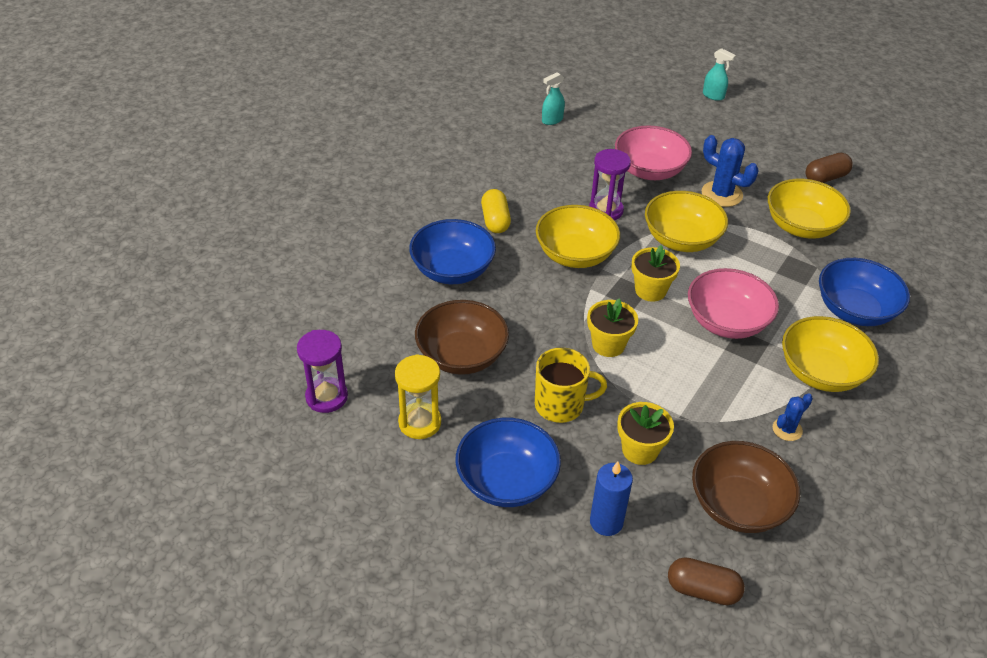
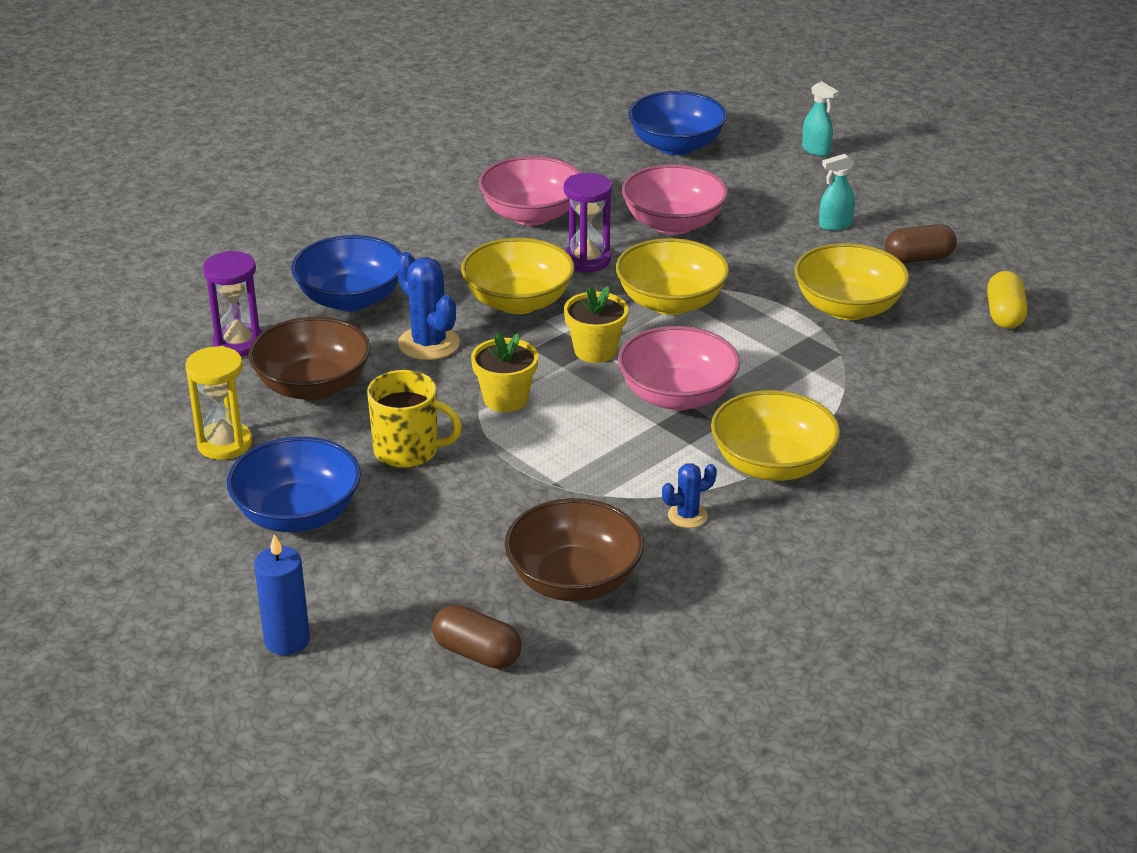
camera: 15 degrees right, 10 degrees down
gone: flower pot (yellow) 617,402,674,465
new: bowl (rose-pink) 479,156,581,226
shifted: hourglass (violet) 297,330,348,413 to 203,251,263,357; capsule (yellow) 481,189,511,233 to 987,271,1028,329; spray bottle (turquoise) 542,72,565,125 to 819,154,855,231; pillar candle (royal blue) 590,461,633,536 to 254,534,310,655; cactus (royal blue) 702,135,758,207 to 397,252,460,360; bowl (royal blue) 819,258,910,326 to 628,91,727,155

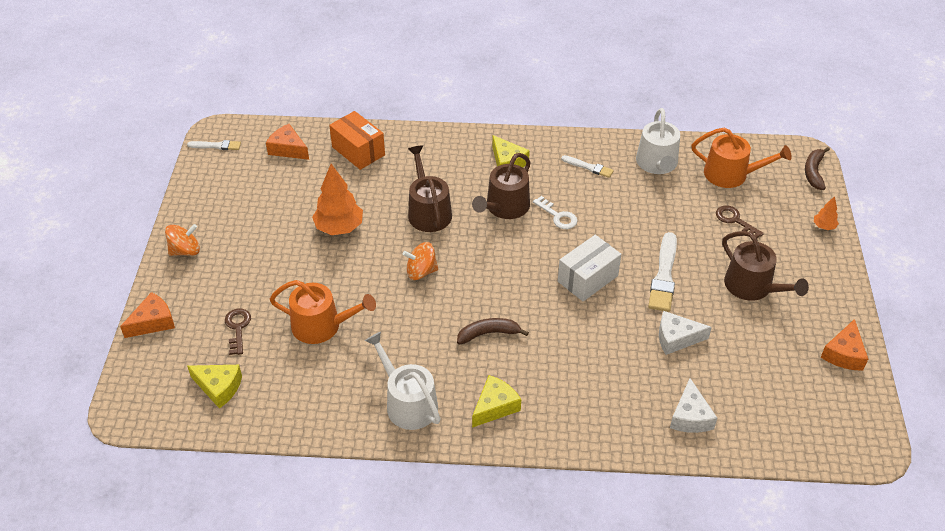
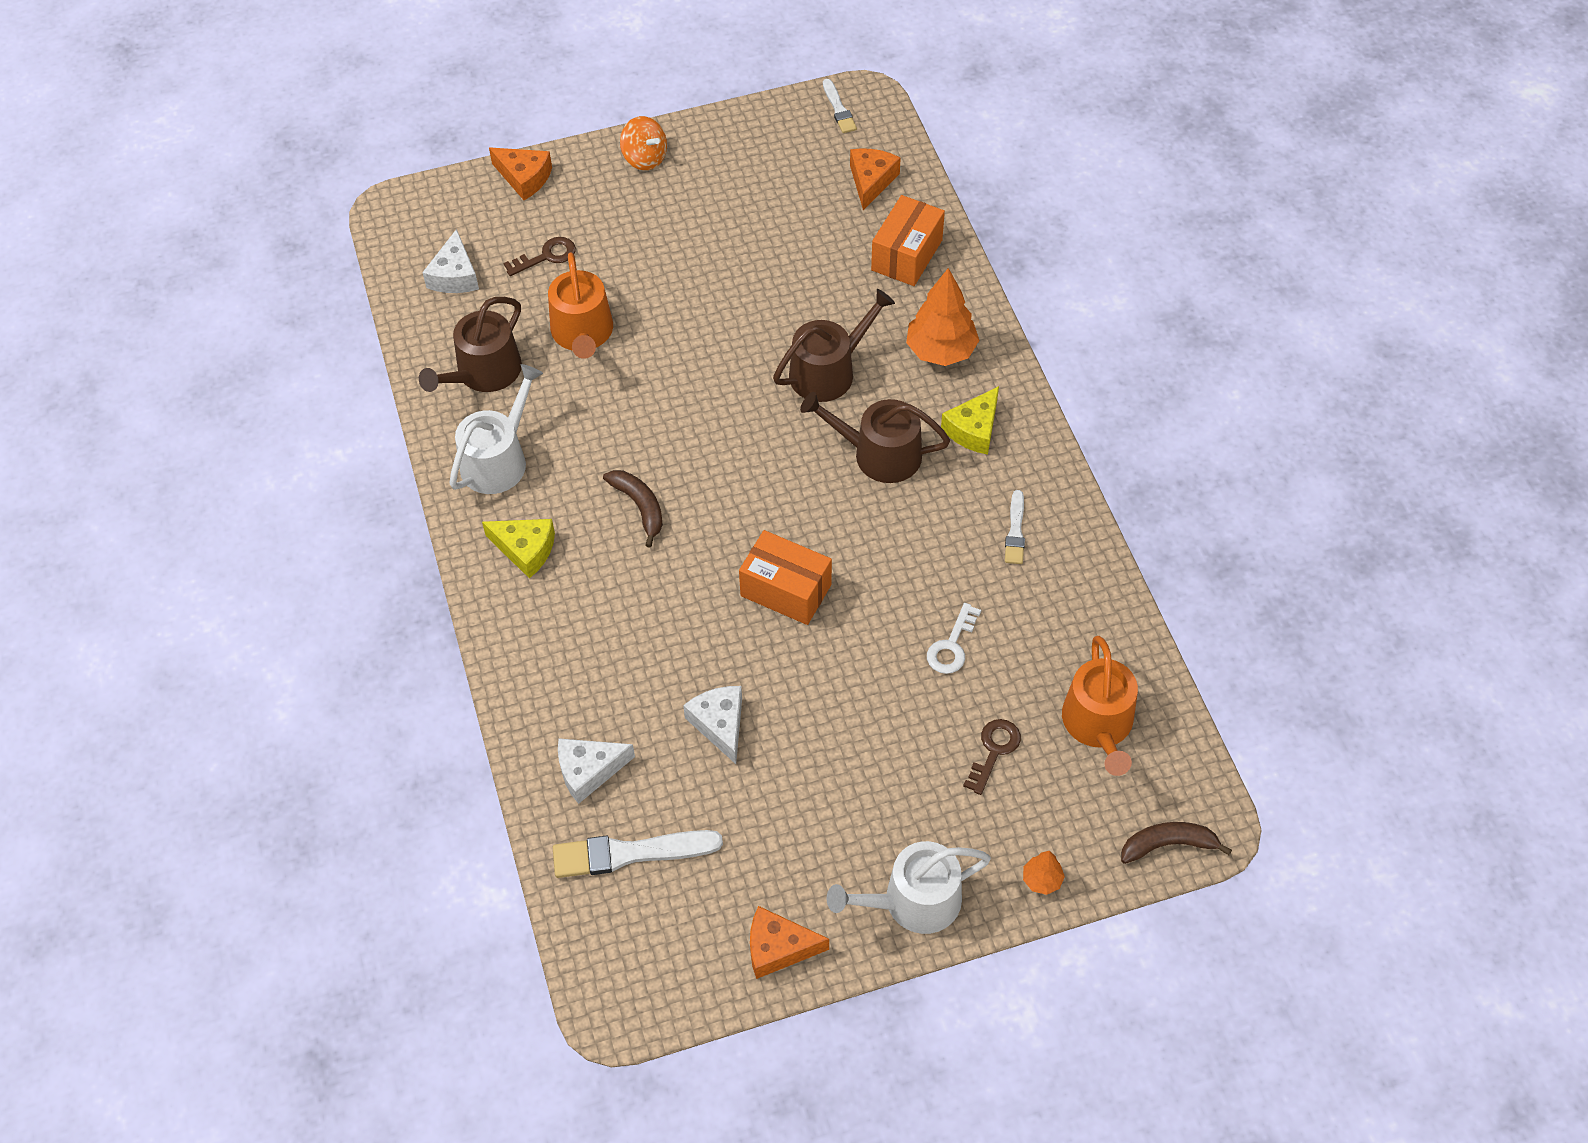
camera: 70 degrees right, 10 degrees up
gone: spinning top (bright orange) 403,242,438,280
shifted: toy tree (bright orange) 312,164,363,235 to 906,268,980,366; key (white) 533,196,578,229 to 927,603,981,674; watering can (white) 636,108,680,174 to 827,841,991,934; paint brush (white) 648,232,677,312 to 553,830,723,878; watering can (brown) 722,231,809,301 to 419,297,522,392
repainted: cheese (yellow) 187,365,242,409 to cheese (white) 422,229,479,293; parcel (white) 558,235,621,301 to parcel (bright orange) 739,530,832,625

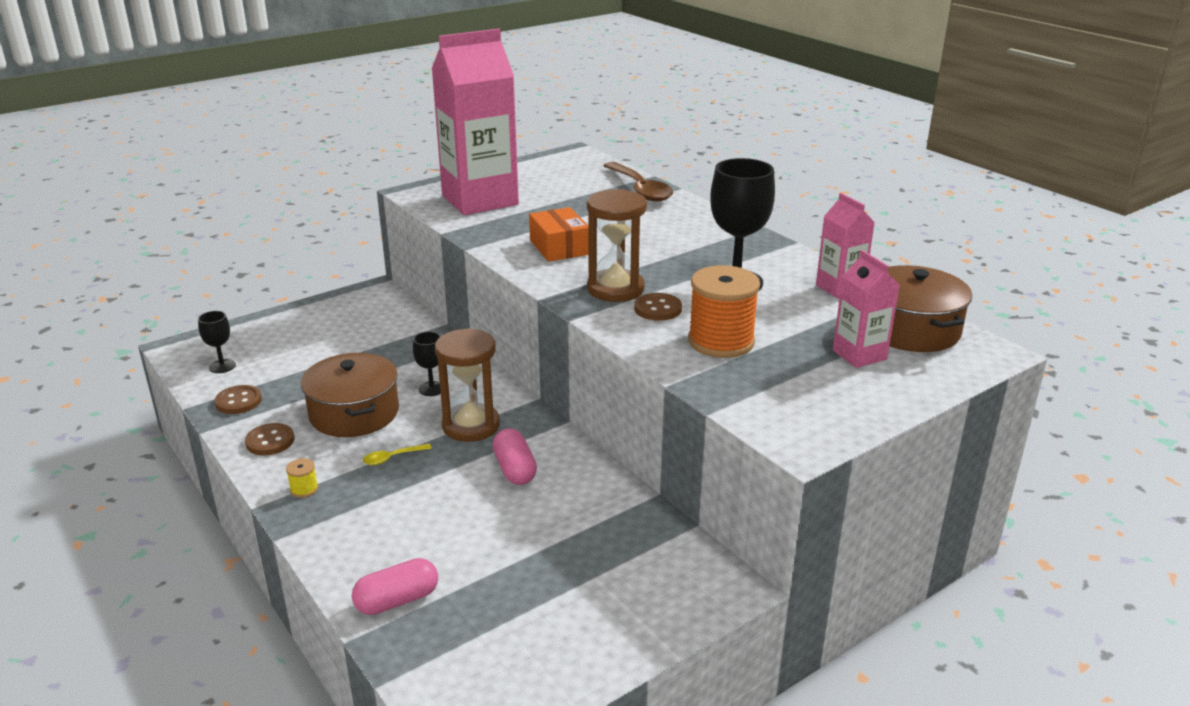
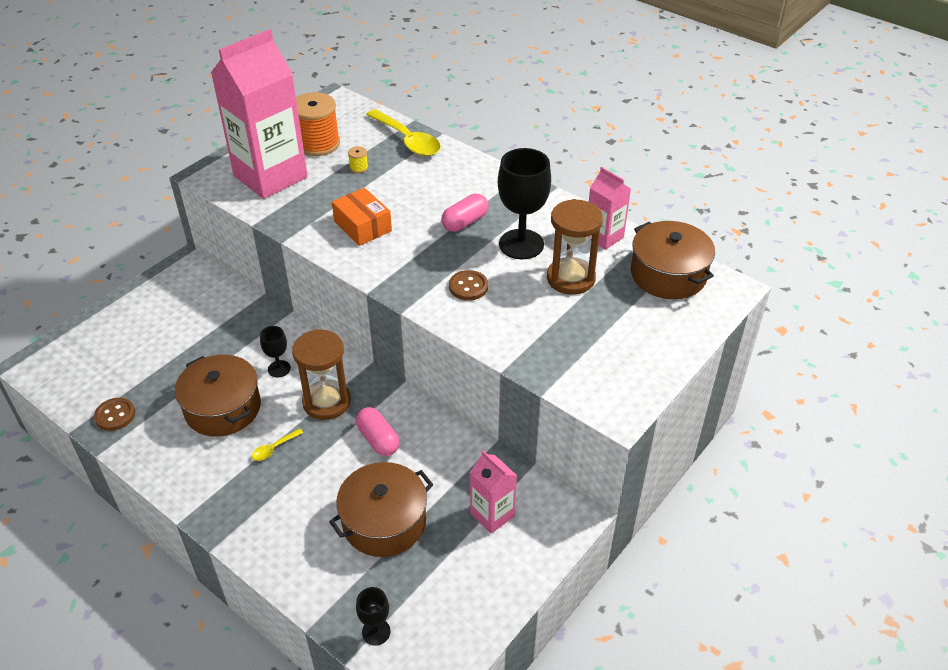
camera: 15 degrees left, 15 degrees up
gone: sewing button (brown) 245,423,294,455
new: cooking pot (brown) 329,462,433,557
shifted: chalice (jet-black) 198,311,236,373 to 356,587,390,645; spool (yellow) 286,458,318,498 to 348,146,368,173; capsule (rose-pink) 352,558,438,615 to 441,194,488,232; hourglass (brown) 587,189,647,302 to 547,199,603,295; spool (bright orange) 688,265,760,358 to 296,92,340,156; milk carton (rose-pink) 833,250,900,368 to 470,450,517,534
repainted: teaspoon (brown) 603,162,673,202 to teaspoon (yellow) 366,109,441,156

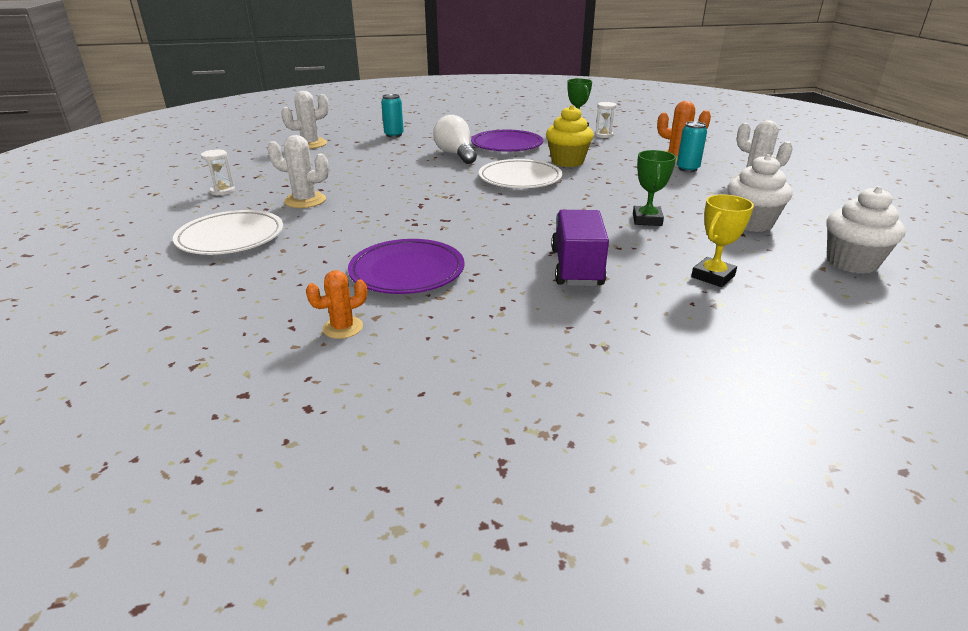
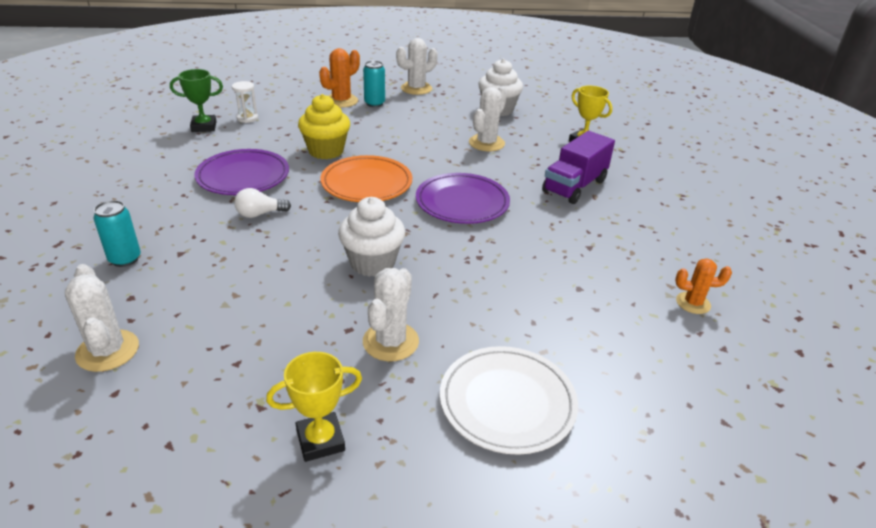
camera: 85 degrees left, 5 degrees up
shifted: plate (violet) 348,239,465,294 to 416,173,510,224; fairy cake (white) 827,186,905,274 to 338,197,405,277
swapped: hourglass (white) 201,149,235,196 to trophy (yellow) 266,352,362,462; trophy (green) 633,150,676,226 to cactus (white) 469,87,507,151
repainted: plate (white) 479,159,563,188 to plate (bright orange) 320,155,412,202
rotated: cactus (bright orange) 306,270,367,339 = 675,258,732,314 60 degrees counterclockwise; lorry (violet) 551,210,609,286 = 542,131,615,204 60 degrees counterclockwise
scaled: bulb (white) 433,115,477,164 = 234,188,291,218 x0.61

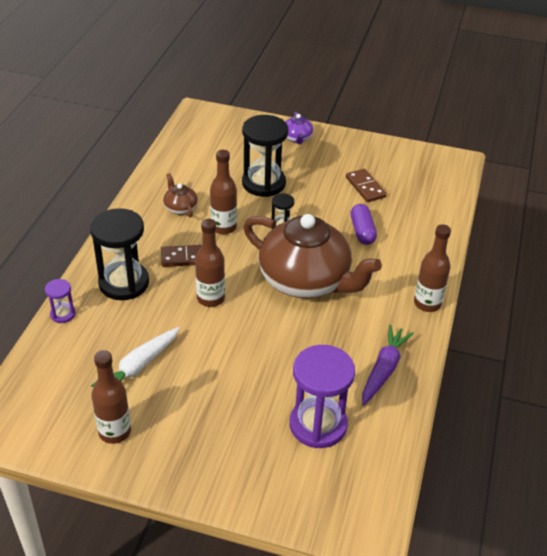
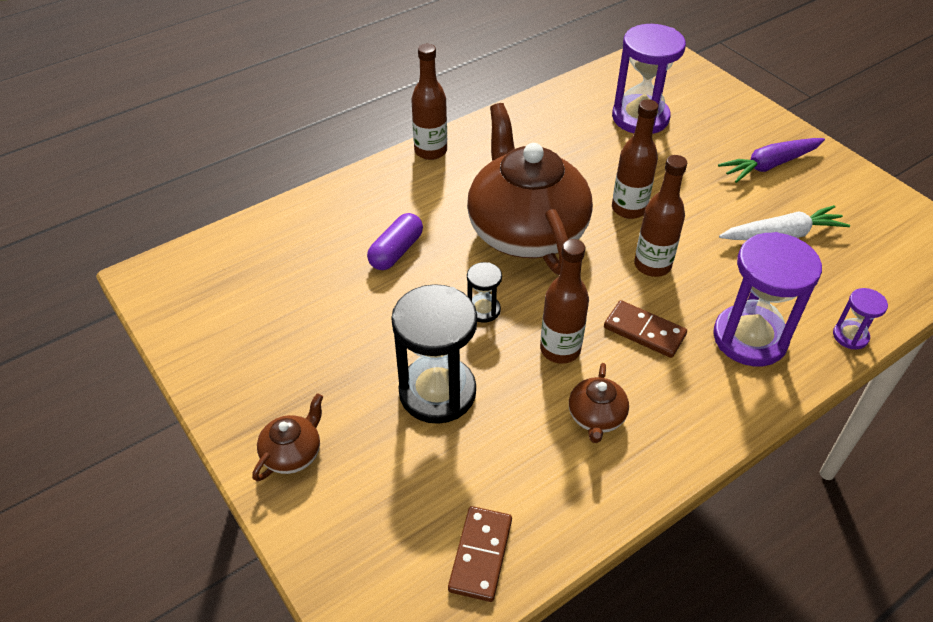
camera: 140 degrees left, 5 degrees up
shifted: drink bottle (brown) 91,350,131,444 to 612,99,659,219; domino tile (brown) 346,169,387,202 to 448,506,512,602; root vegetable (violet) 362,325,414,405 to 718,138,825,183
repainted: hourglass (jet-black) 90,208,149,300 to hourglass (violet) 713,232,822,366; tea pot (violet) 286,112,313,144 to tea pot (brown) 252,393,323,481

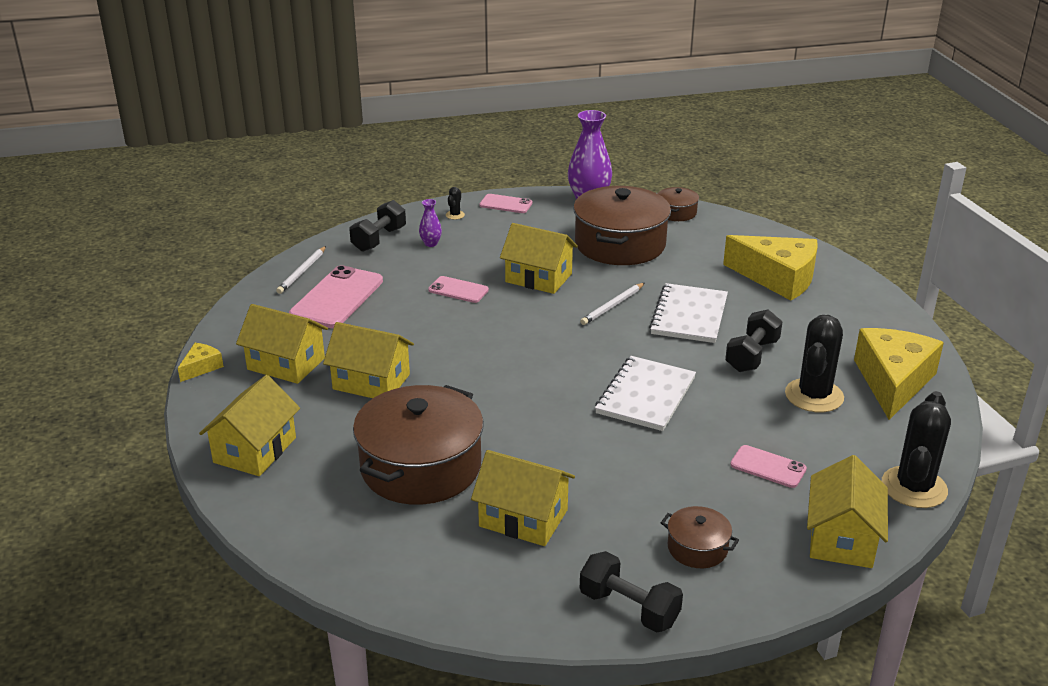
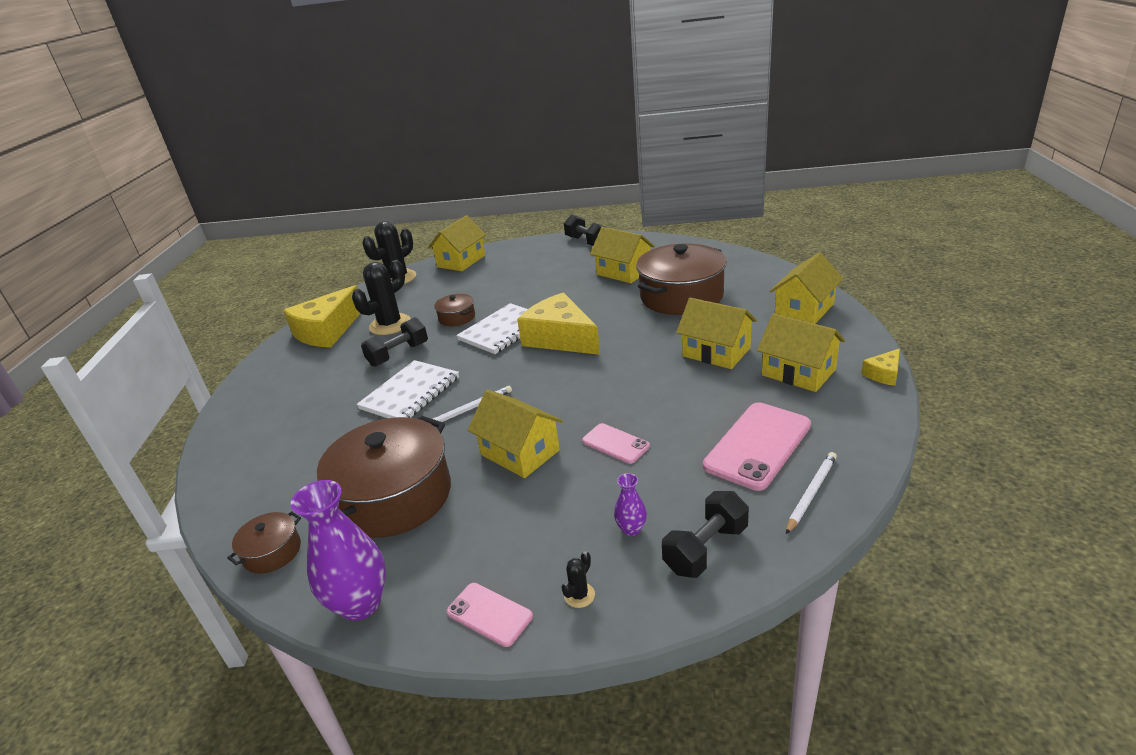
camera: 160 degrees left, 0 degrees up
gone: smartphone (rose-pink) 730,445,807,488
shifted: cooking pot (brown) 661,506,739,568 to 434,294,475,326; cheese (yellow) 723,235,818,301 to 517,293,600,355

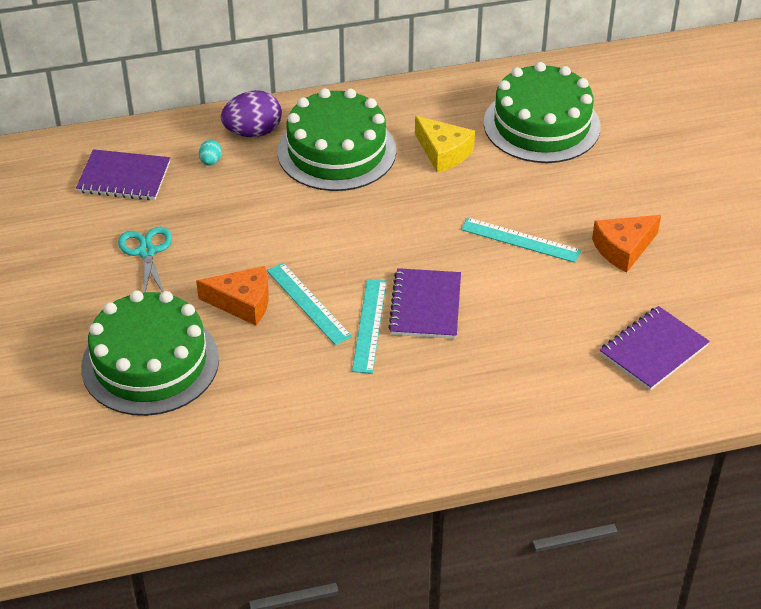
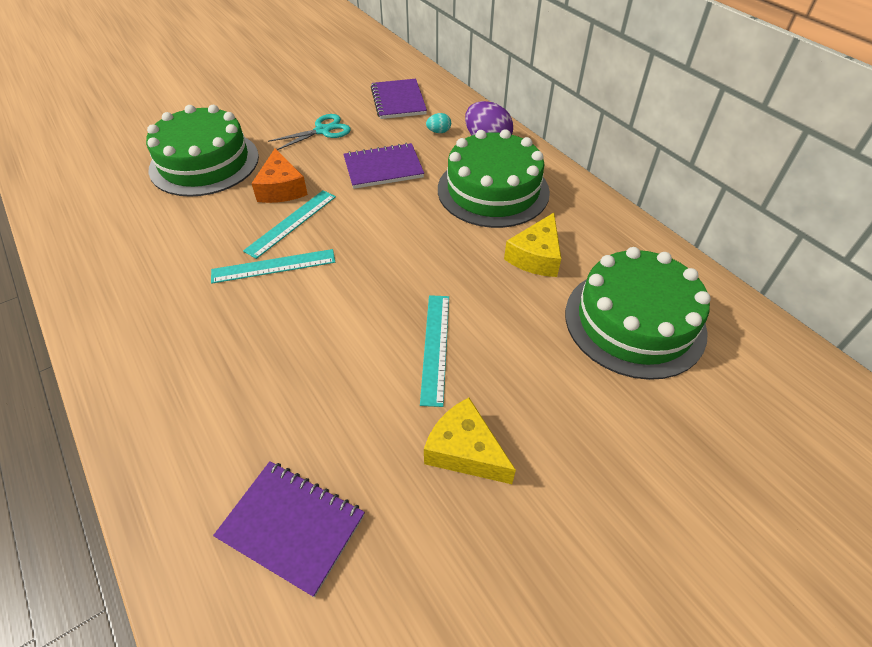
camera: 70 degrees right, 5 degrees up
shifted: exercise book (violet) 388,268,461,339 to 343,143,424,189
repainted: cheese (bright orange) 592,215,661,272 to cheese (yellow) 424,398,516,484

